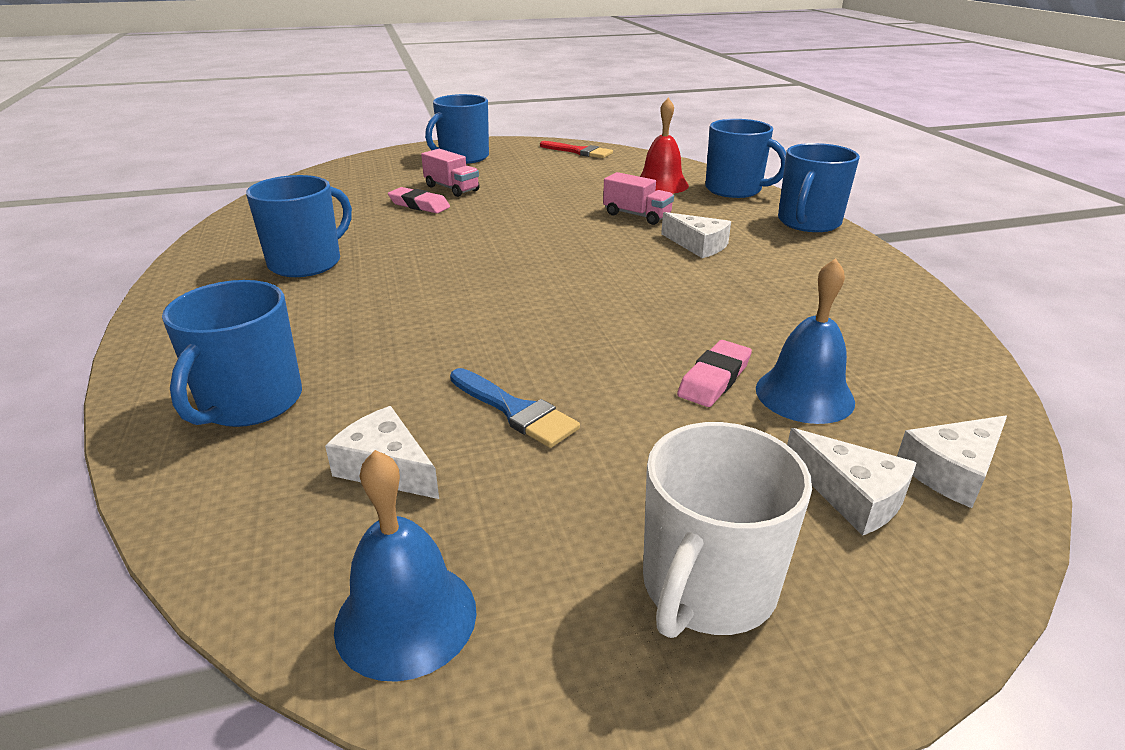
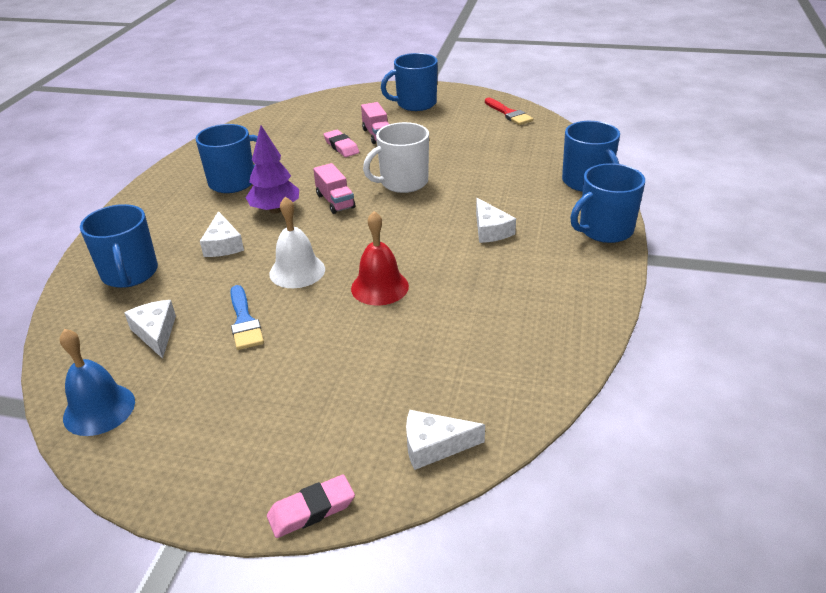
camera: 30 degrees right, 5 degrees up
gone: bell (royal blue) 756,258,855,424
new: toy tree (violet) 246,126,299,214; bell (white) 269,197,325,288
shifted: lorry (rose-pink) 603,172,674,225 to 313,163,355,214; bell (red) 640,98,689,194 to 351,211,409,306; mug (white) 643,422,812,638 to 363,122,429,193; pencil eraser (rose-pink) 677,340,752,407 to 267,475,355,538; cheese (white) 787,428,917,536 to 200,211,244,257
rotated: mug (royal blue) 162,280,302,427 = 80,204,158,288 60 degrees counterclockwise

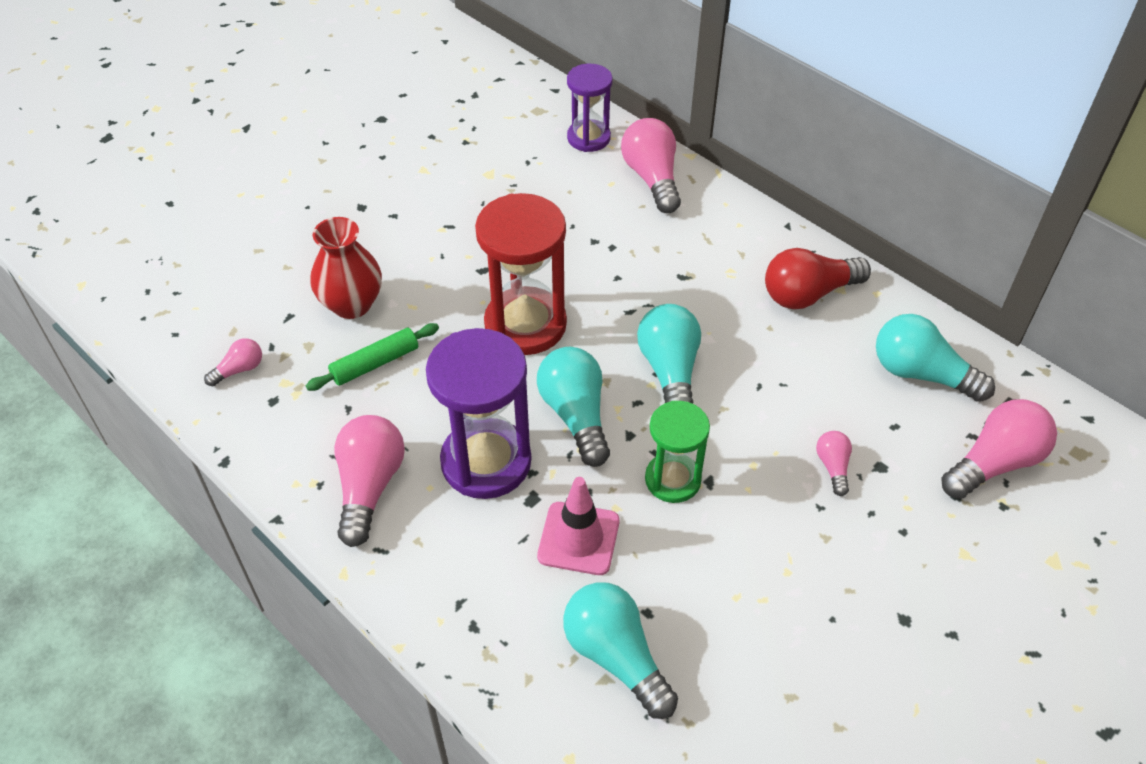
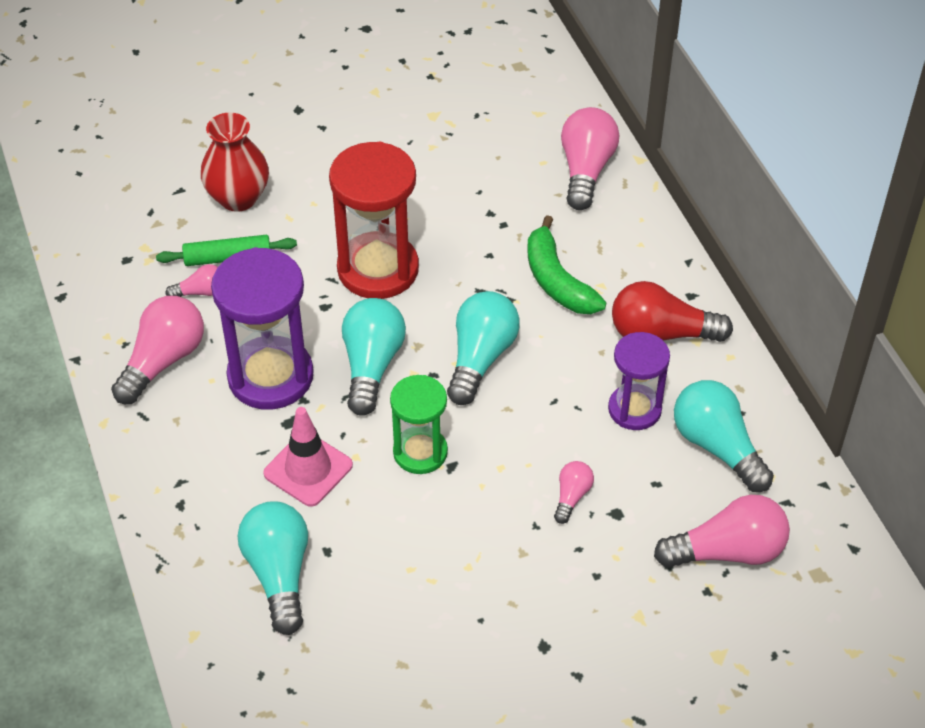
camera: 25 degrees right, 0 degrees up
new: toy banana (green) 527,215,606,314
shifted: bulb (rose-pink) 204,338,262,386 to 165,264,218,297; hourglass (violet) 567,64,612,152 to 608,332,670,430

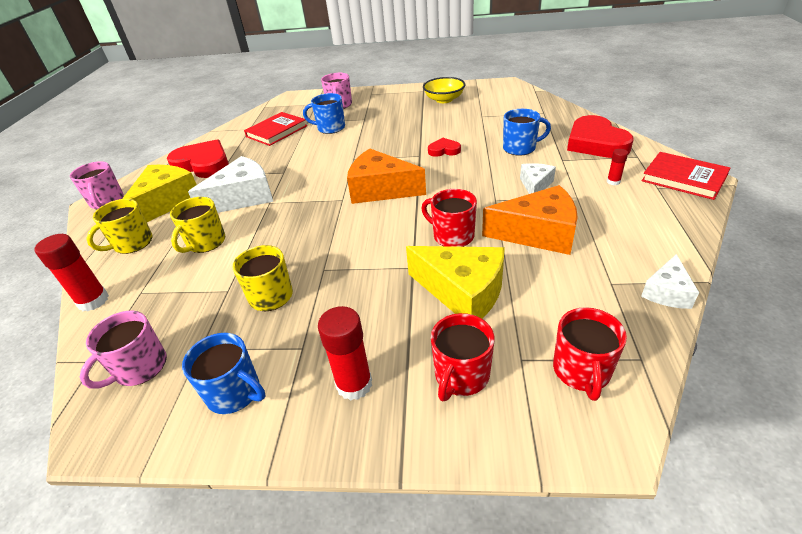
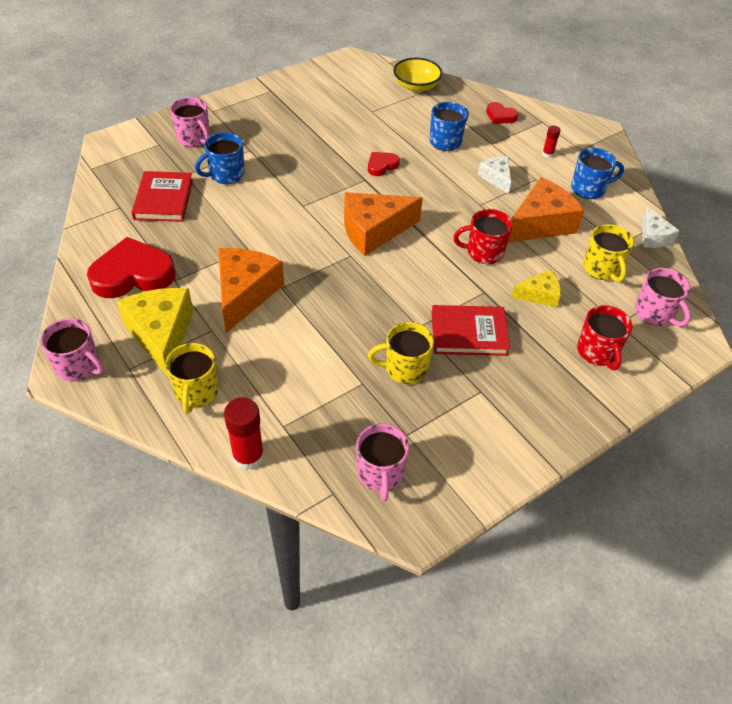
camera: 45 degrees left, 10 degrees up
gone: stick of glue (red) 318,306,372,401
shifted: mug (yellow) 170,197,225,253 to 583,224,634,282; mug (royal blue) 182,333,265,414 to 571,148,624,199; bowl (yellow) 423,77,465,103 to 393,58,442,92; book (red) 642,152,730,200 to 432,305,510,356
repainted: cheese (white) 188,156,273,213 to cheese (bright orange) 218,248,284,333; mug (red) 553,307,627,401 to mug (rose-pink) 635,268,691,327
scaled: cheese (yellow) 406,246,505,319 = 511,269,561,308 x0.55; heart shape (red) 567,115,634,158 = 486,102,518,124 x0.49

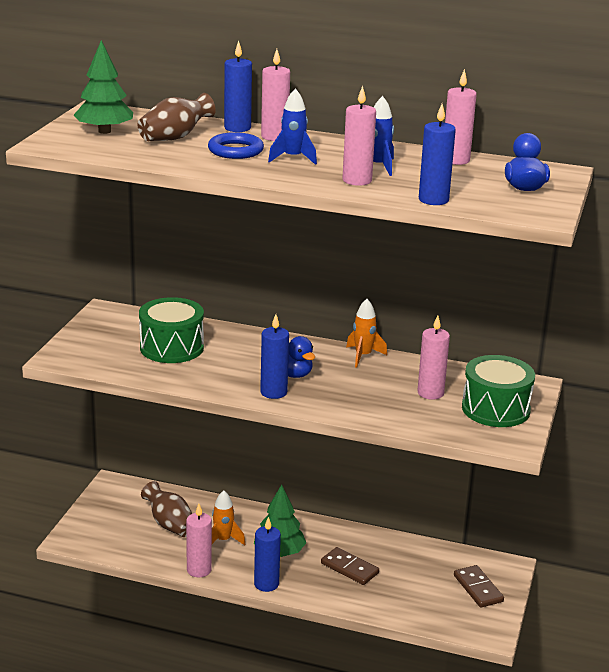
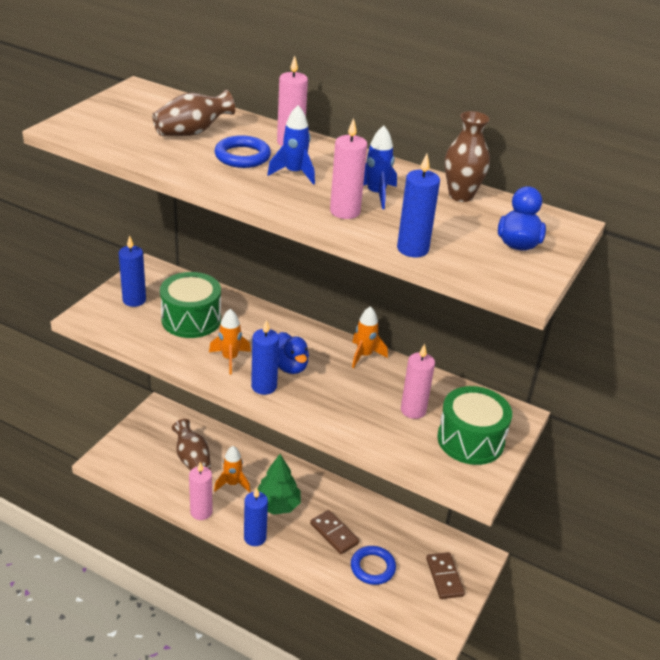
camera: 10 degrees right, 10 degrees up
gone: toy tree (green) 74,40,133,134
new: toy rocket (bright orange) 209,309,251,375; torus (royal blue) 351,546,396,585
shifted: pillar candle (royal blue) 224,40,252,132 to 119,235,146,307
swapped: pillar candle (rose-pink) 445,69,477,165 to vase (brown) 445,111,490,202

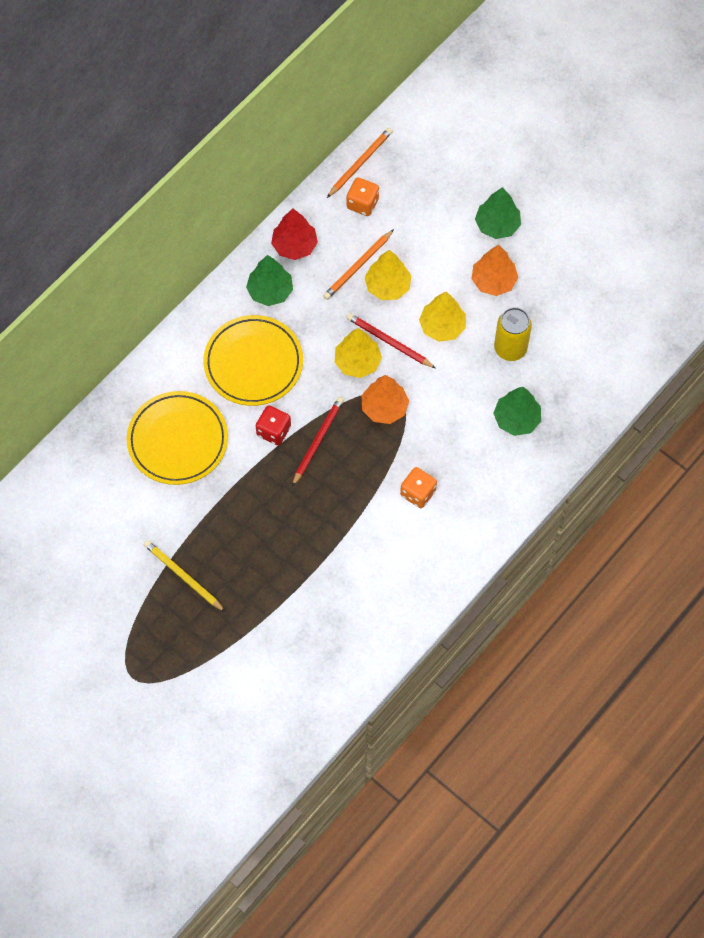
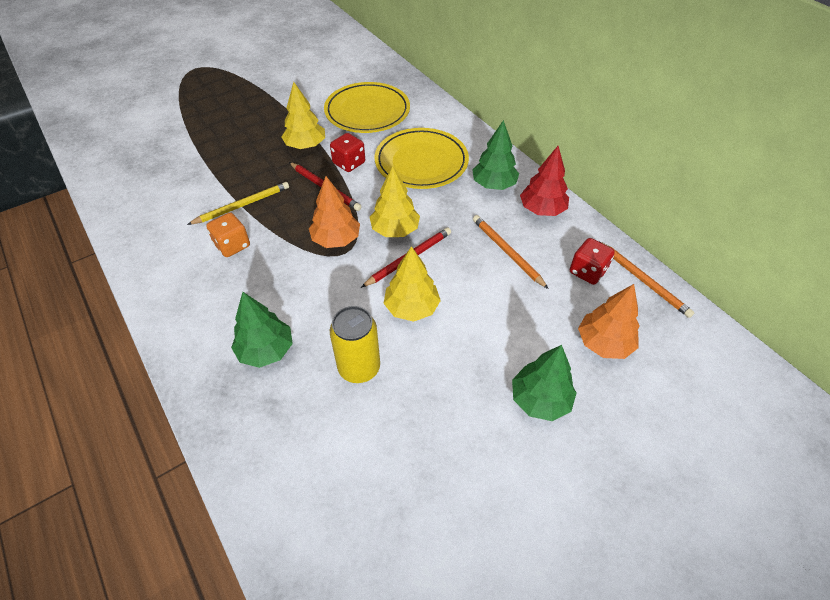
camera: 105 degrees right, 15 degrees down
shifted: lead pencil (yellow) 144,540,225,612 to 187,182,289,225; toy tree (yellow) 365,250,411,300 to 282,82,325,149; toy tree (bright orange) 472,245,518,296 to 578,284,639,359
repainted: game die (bright orange) 347,178,379,216 to game die (red) 570,238,615,285

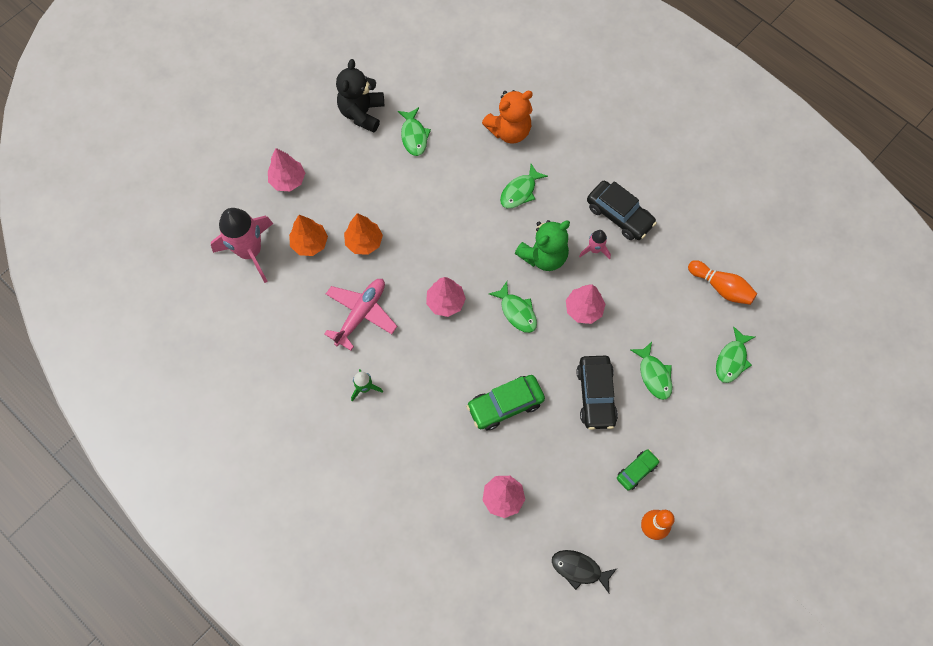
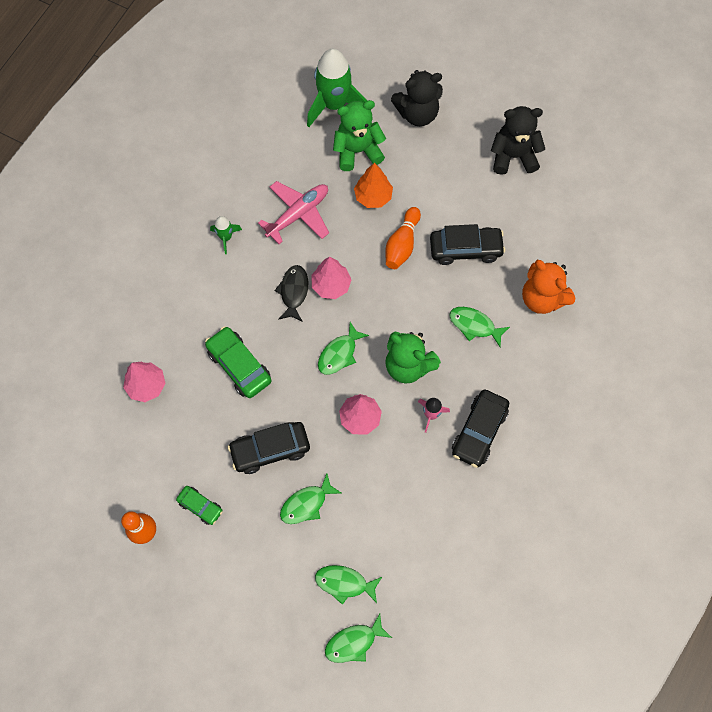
camera: 75 degrees right, 0 degrees up
new: automobile (jet-black) 430,224,505,265
shifted: fish figure (green) 398,107,431,156 to 325,613,392,663; fish figure (jet-black) 552,550,617,593 to 275,265,308,322; bowling pin (bright orange) 688,260,757,305 to 385,207,421,269
swapped: toy tree (rose-pink) 268,148,305,191 to stuffed bear (jet-black) 391,70,443,126; toy tree (bright orange) 289,215,328,256 to stuffed bear (green) 333,100,386,171
repainted: toy rocket (rose-pink) 211,208,273,283 to toy rocket (green) 307,49,367,127
rotated: aeroplane (rose-pink) 324,279,397,351 = 258,181,329,244 60 degrees counterclockwise

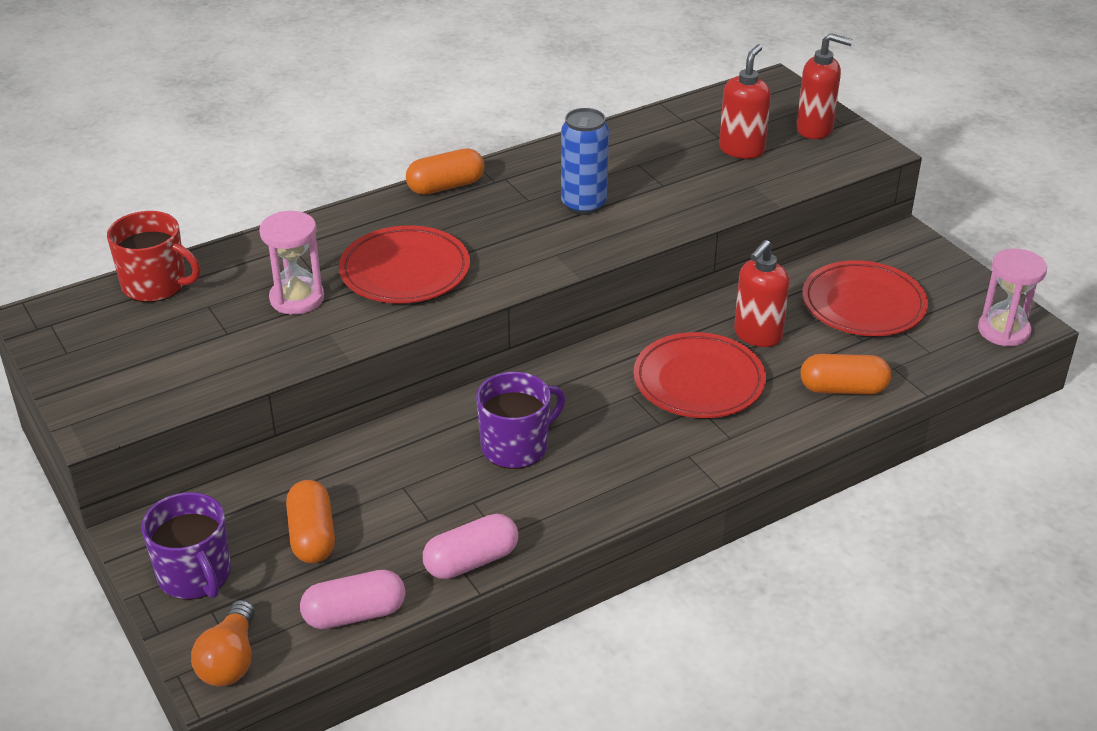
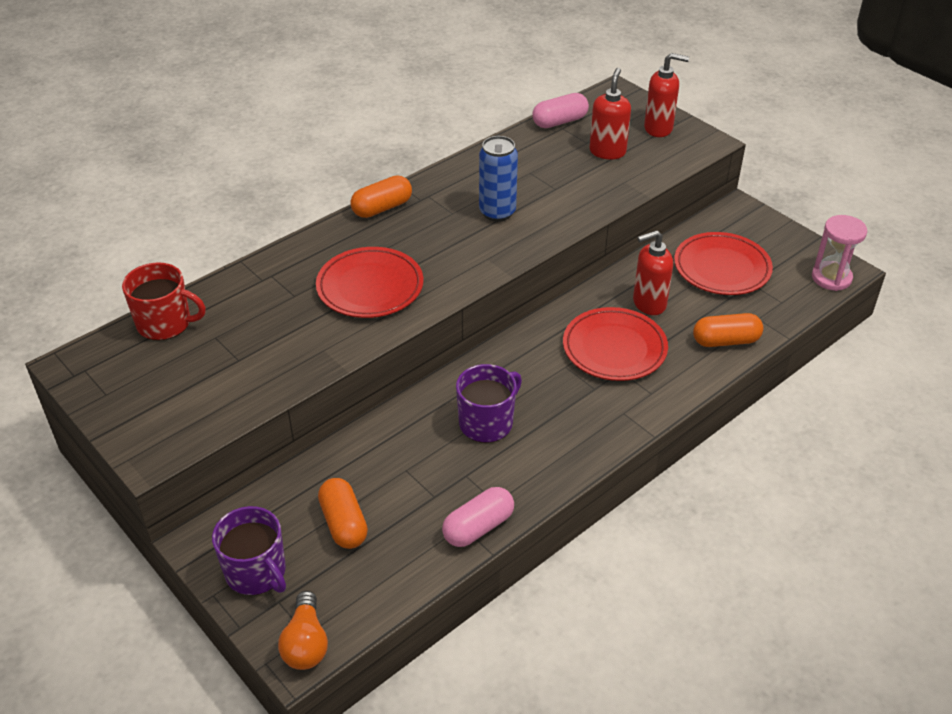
camera: 10 degrees left, 5 degrees up
gone: hourglass (rose-pink) 259,211,324,315
shifted: capsule (rose-pink) 300,570,405,629 to 532,93,589,128
rotated: soap dispenser (red) 734,240,790,347 = 633,230,673,315 45 degrees clockwise

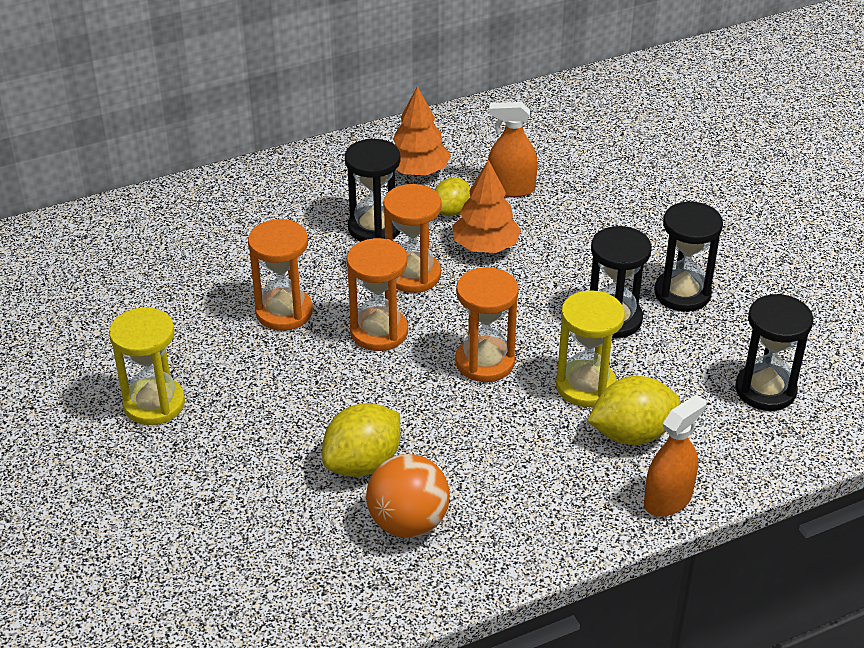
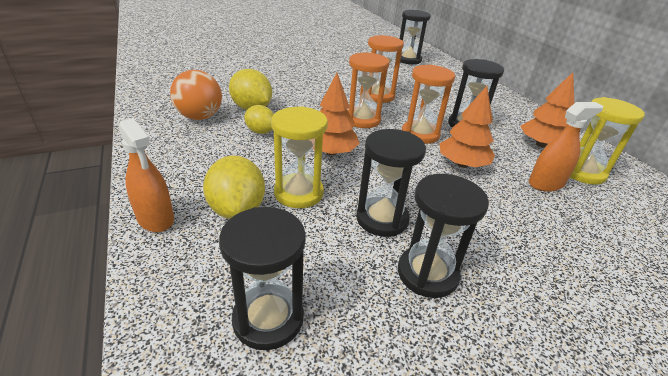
camera: 90 degrees right, 5 degrees down
new: hourglass (jet-black) 400,10,431,64
shifted: hourglass (yellow) 109,307,185,425 to 570,97,645,185; lemon (yellow) 435,178,470,216 to 244,105,274,134
swapped: hourglass (bright orange) 455,267,519,382 to toy tree (bright orange) 313,73,360,155
rotated: spray bottle (bright orange) 488,102,538,197 = 529,102,603,192 60 degrees clockwise

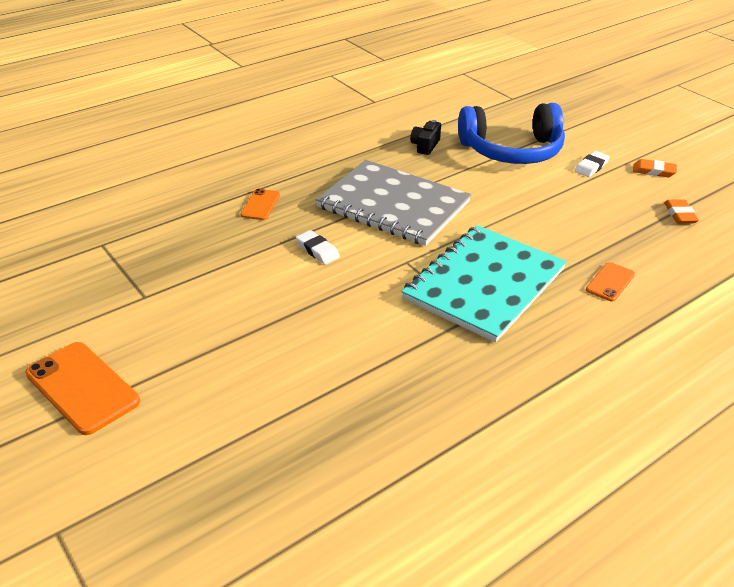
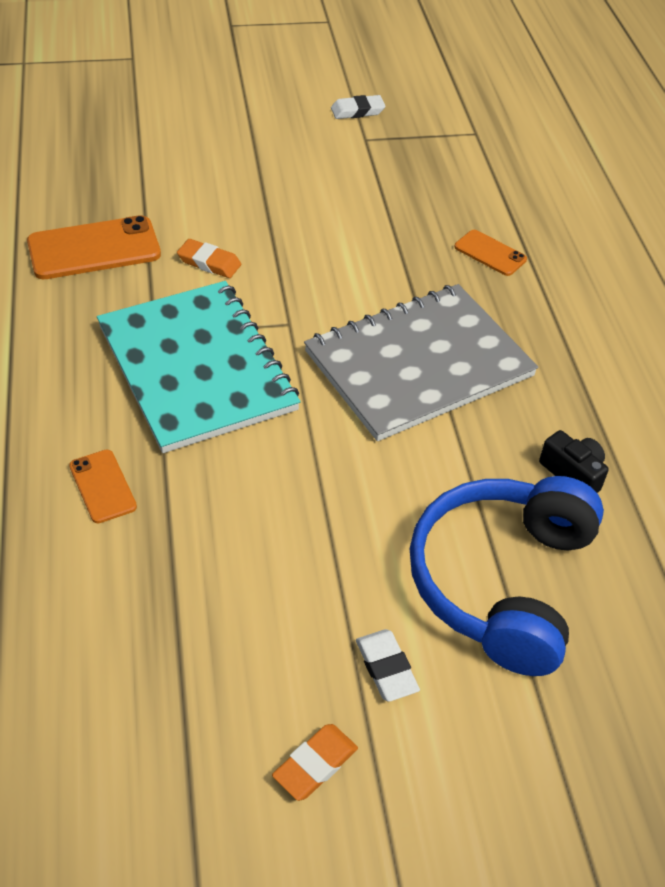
camera: 115 degrees right, 10 degrees up
shifted: smartphone (bright orange) 25,342,140,435 to 27,215,161,279; pencil eraser (white) 296,230,340,264 to 331,95,386,119; pencil eraser (bright orange) 664,199,699,224 to 177,239,241,278

